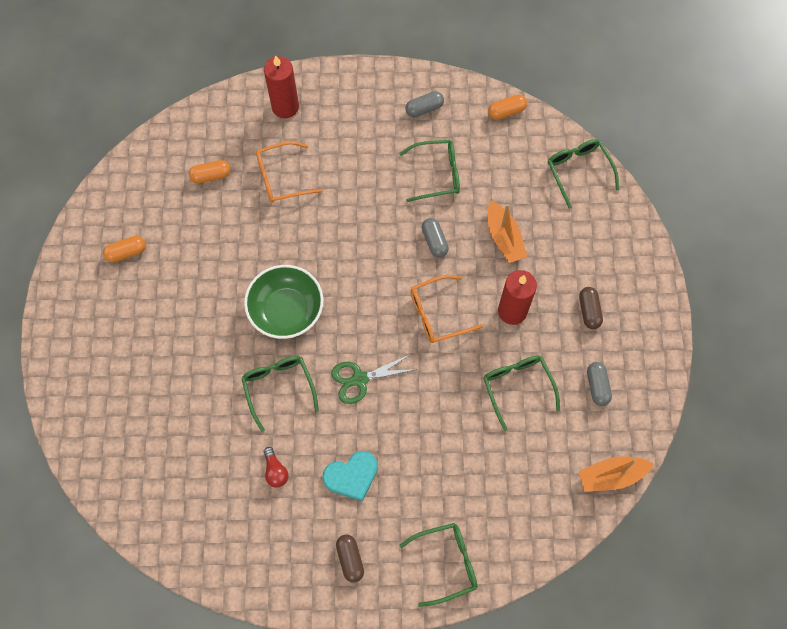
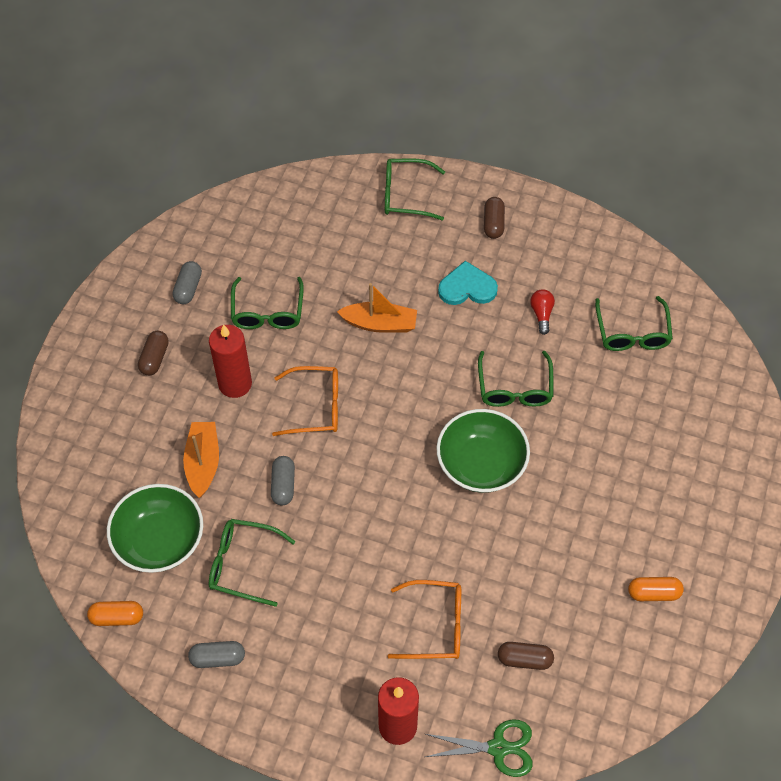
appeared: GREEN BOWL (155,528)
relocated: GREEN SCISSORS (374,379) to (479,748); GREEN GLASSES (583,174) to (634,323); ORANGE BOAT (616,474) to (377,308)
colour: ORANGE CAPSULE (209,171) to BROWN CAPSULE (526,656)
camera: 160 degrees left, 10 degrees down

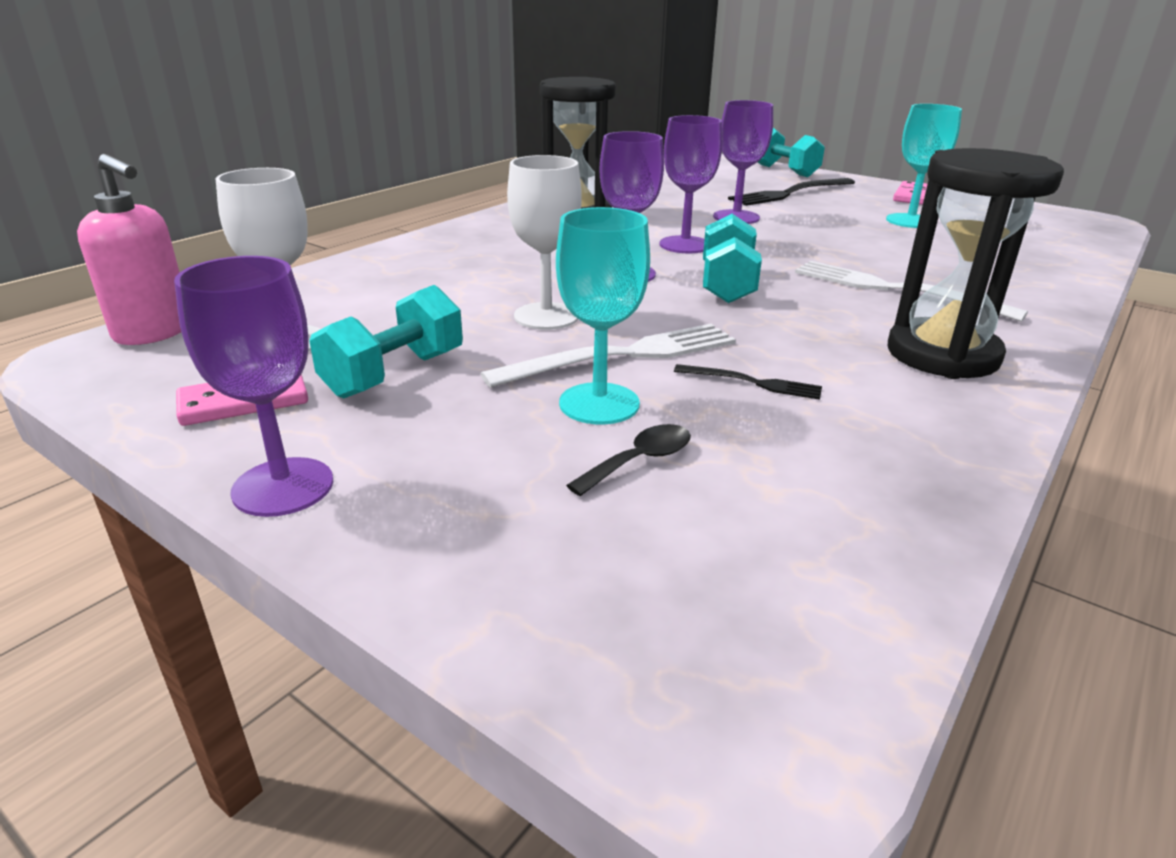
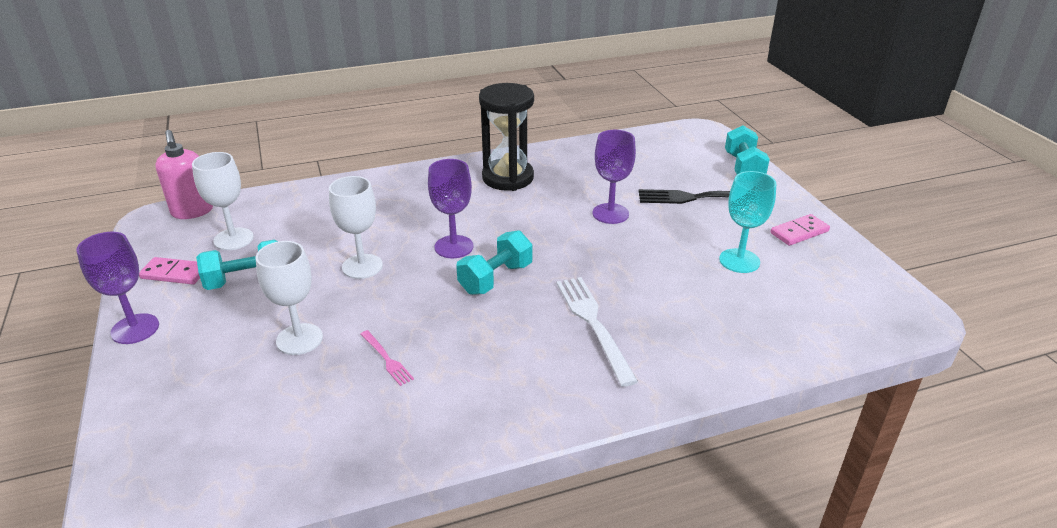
missing: WHITE FORK (608,356); BLACK SPOON (628,460); PURPLE GOBLET (691,184); BLACK HOURGLASS (976,263)
colour: TURQUOISE GOBLET (603,316) to WHITE GOBLET (289,298); BLACK FORK (748,382) to PINK FORK (387,358)
camera: 35 degrees right, 5 degrees up

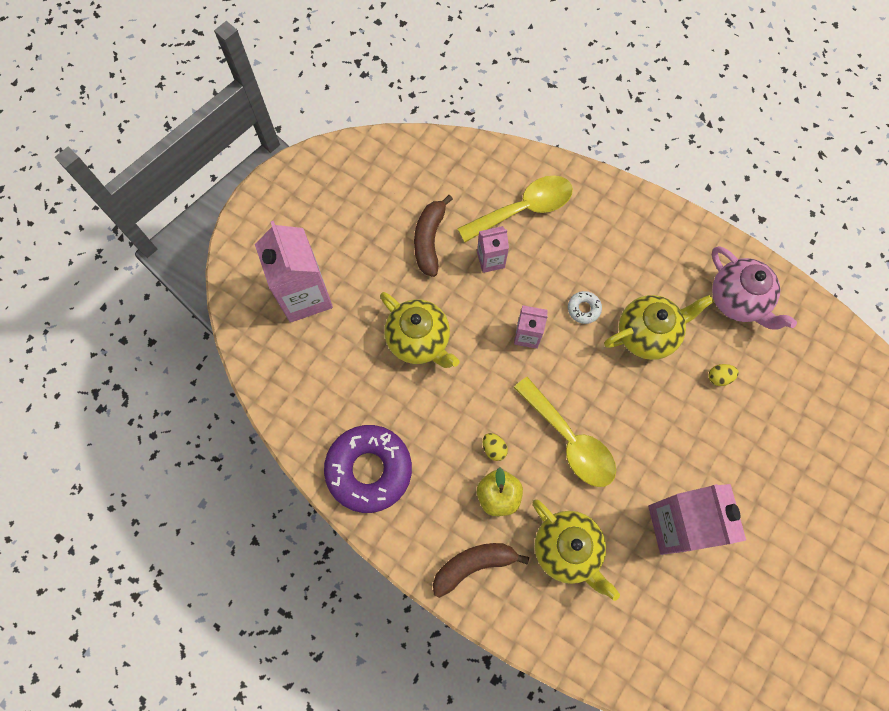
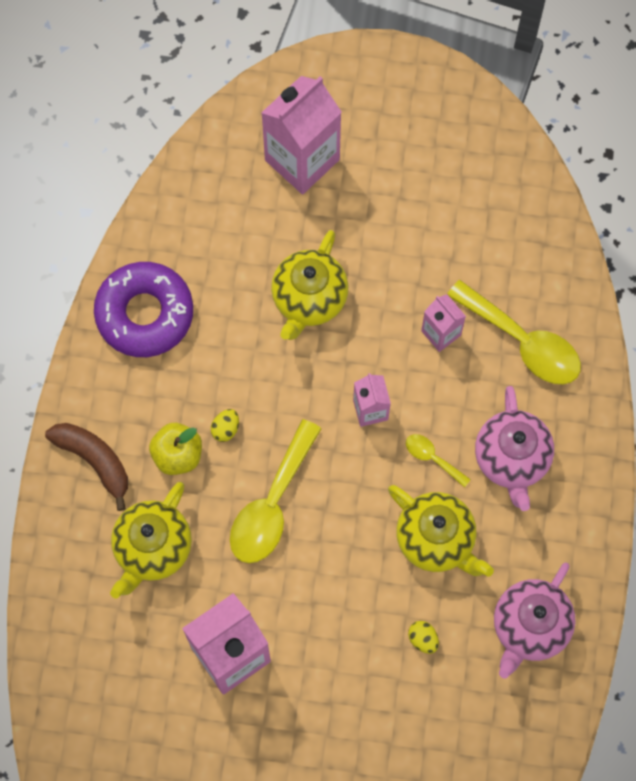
missing: BROWN BANANA (433,236)
appeared: PINK TEAPOT (514,448)
exchanged: WHITE DONUT (585,307) to YELLOW SPOON (438,461)
camera: 65 degrees right, 0 degrees up

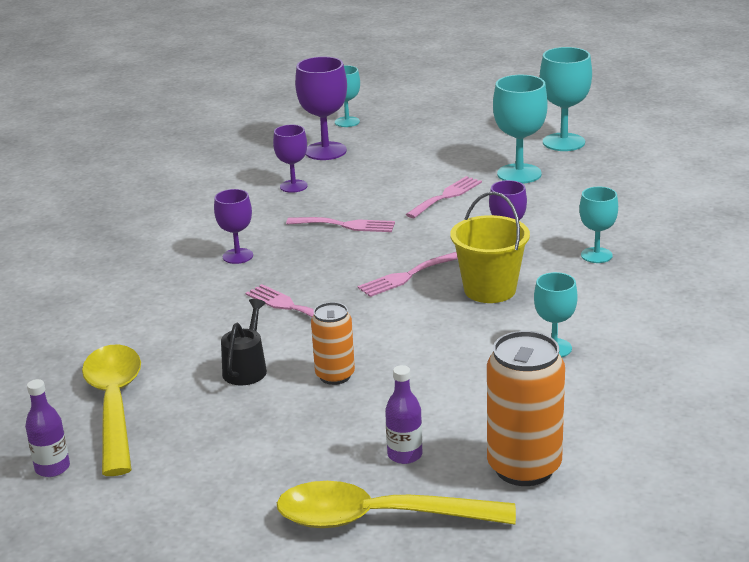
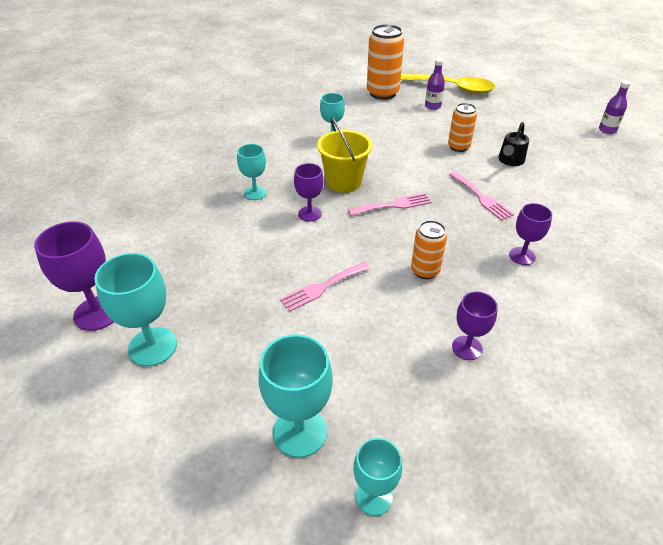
missing: YELLOW SPOON (111,410)
relocated: PURPLE GOBLET (321,108) to (74,276); TURQUOISE GOBLET (520,129) to (295,396)
exchanged: PINK FORK (340,224) to ORANGE CAN (429,249)
camera: 165 degrees left, 15 degrees up

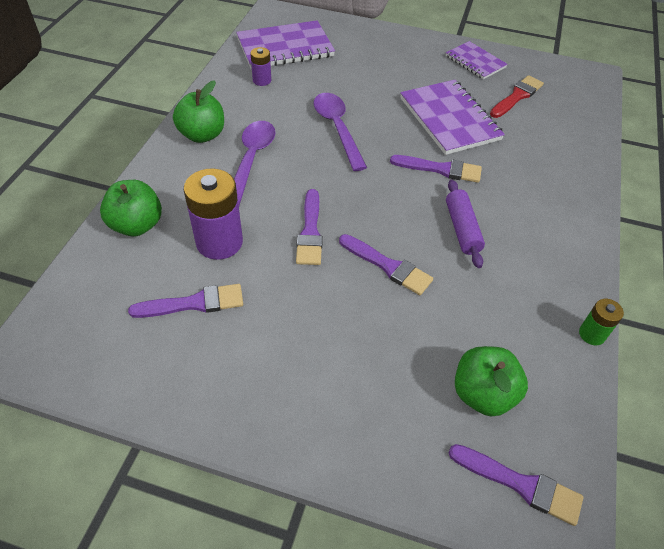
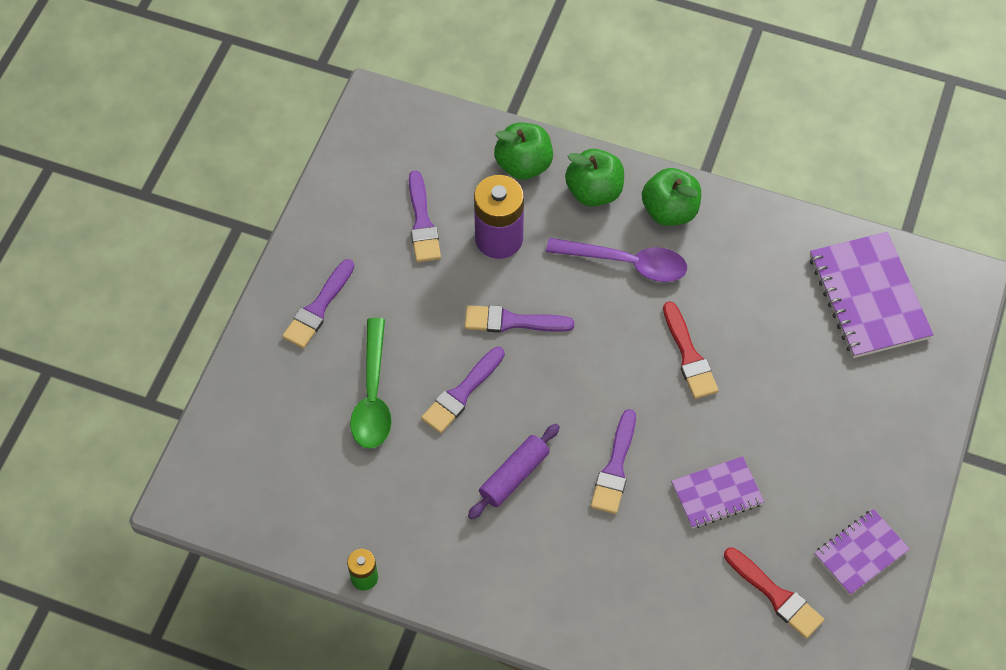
missing: PURPLE BATTERY (260,66)
appeared: GREEN SPOON (371,383)
relocated: PURPLE BRUSH (516,485) to (318,304); GREEN APPLE (491,381) to (594,177)
exchanged: PURPLE SPOON (340,132) to RED BRUSH (691,350)
spun: PURPLE ROLLING PIN (465,224) = (514,472) 45 degrees counterclockwise
size: PURPLE NOTEBOOK (452,117) = (717,492) x0.60
camera: 95 degrees right, 10 degrees up

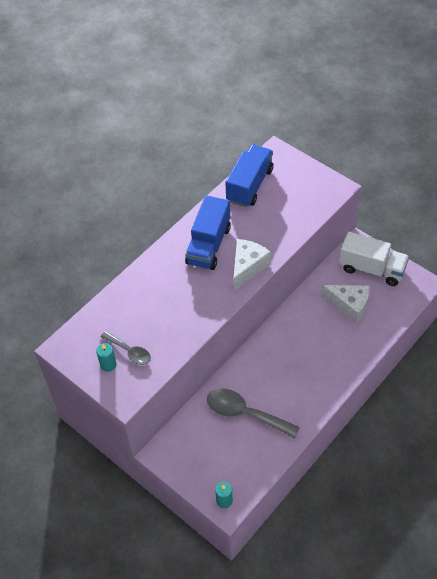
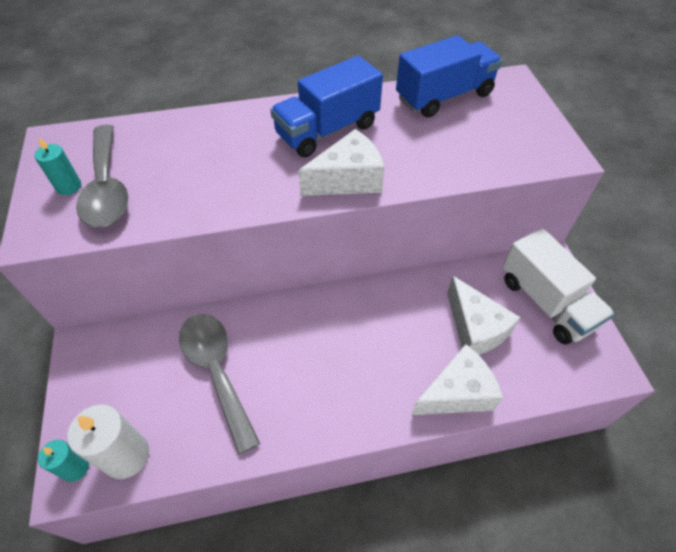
appeared: WHITE CANDLE (108,442); WHITE CHEESE (457,379)
size: GREY SPOON (126,348) = (102,176) x1.67
camera: 35 degrees right, 0 degrees up

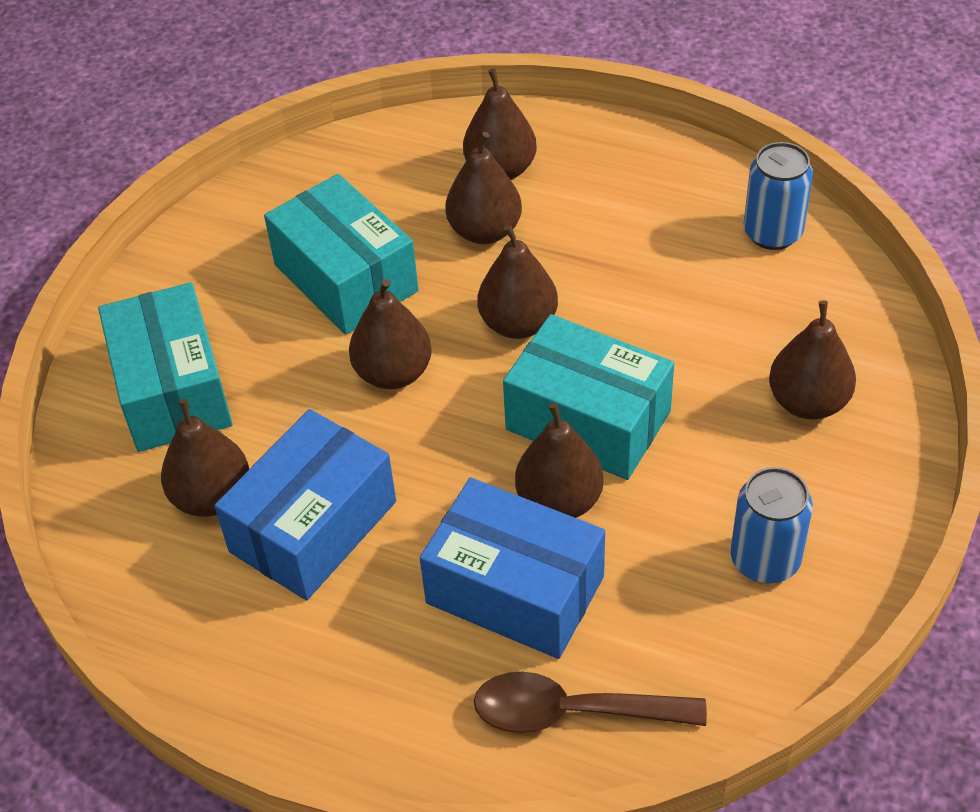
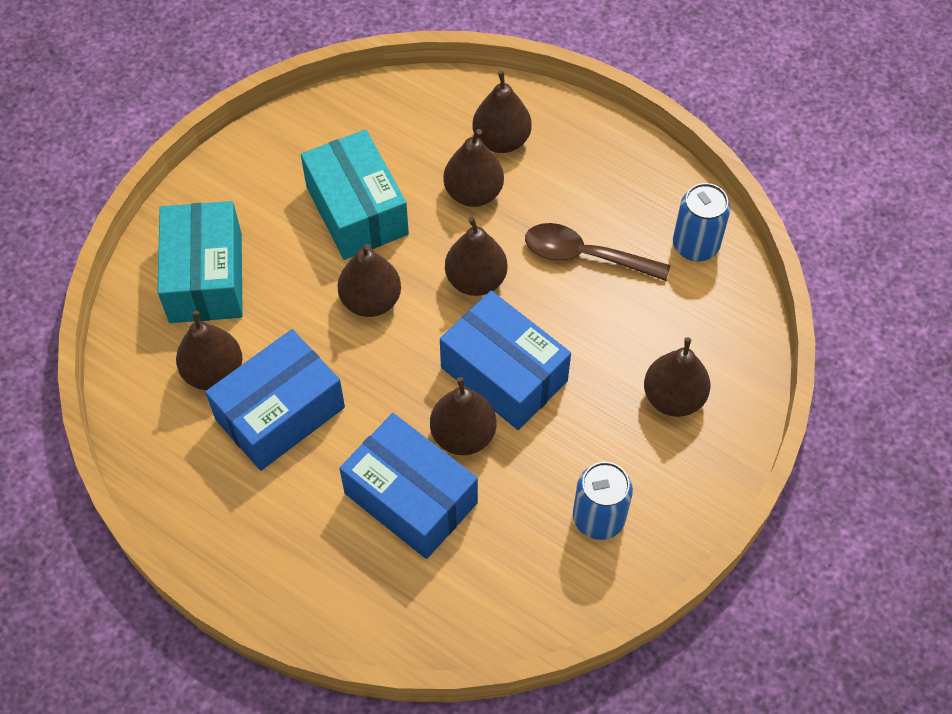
relocated: BROWN SPOON (590,702) to (597,252)
colour: TURQUOISE BOX (588,397) to BLUE BOX (505,360)
camera: 10 degrees right, 10 degrees up

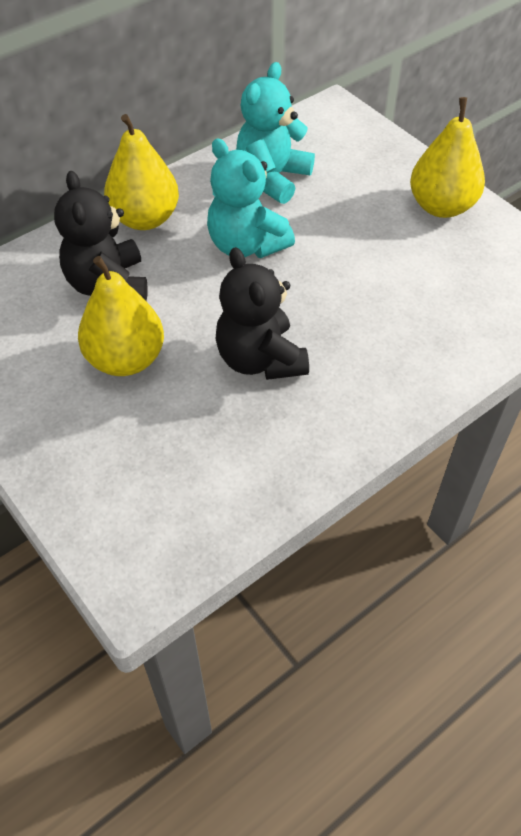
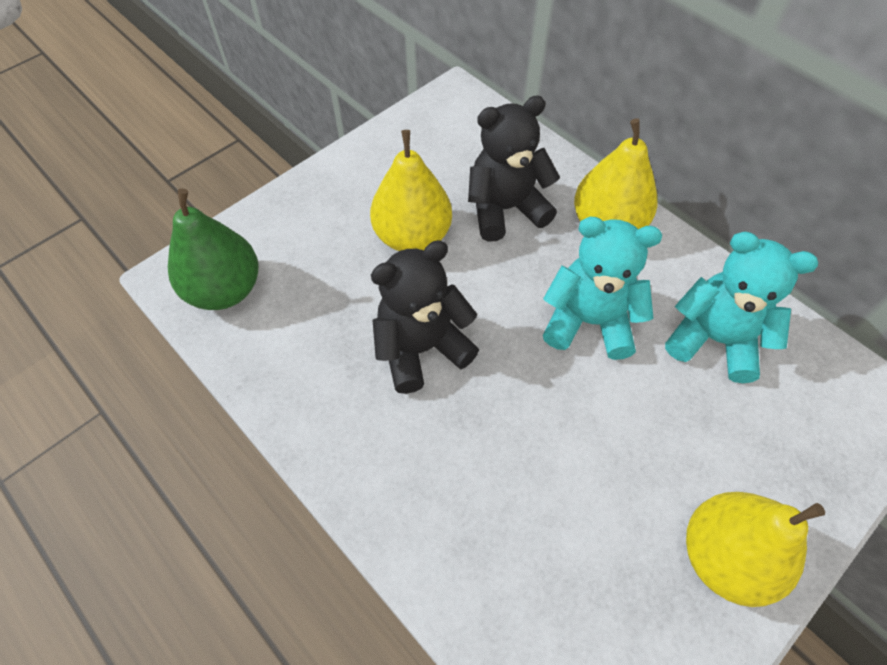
appeared: GREEN PEAR (213,249)
spun: TURQUOISE TEDDY BEAR (251,198) = (602,288) 60 degrees clockwise
camera: 85 degrees right, 5 degrees up

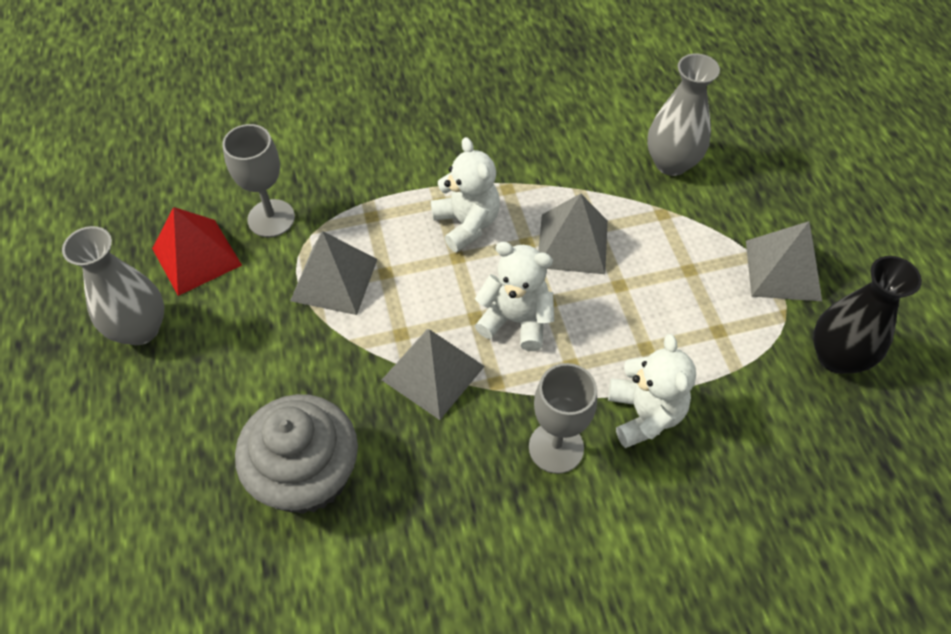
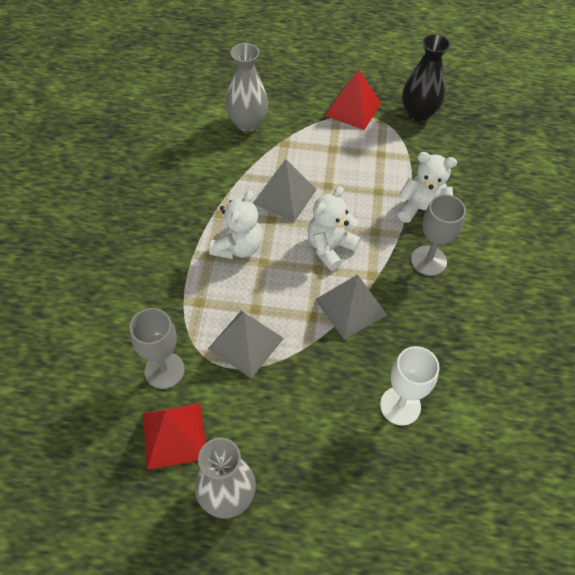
exchanged: GREY CUPCAKE (296,454) to WHITE GOBLET (410,386)
colour: GREY PYRAMID (784,261) to RED PYRAMID (353,100)
spun: WHITE TEDDY BEAR (465,195) = (235,224) 120 degrees clockwise
camera: 70 degrees left, 0 degrees up

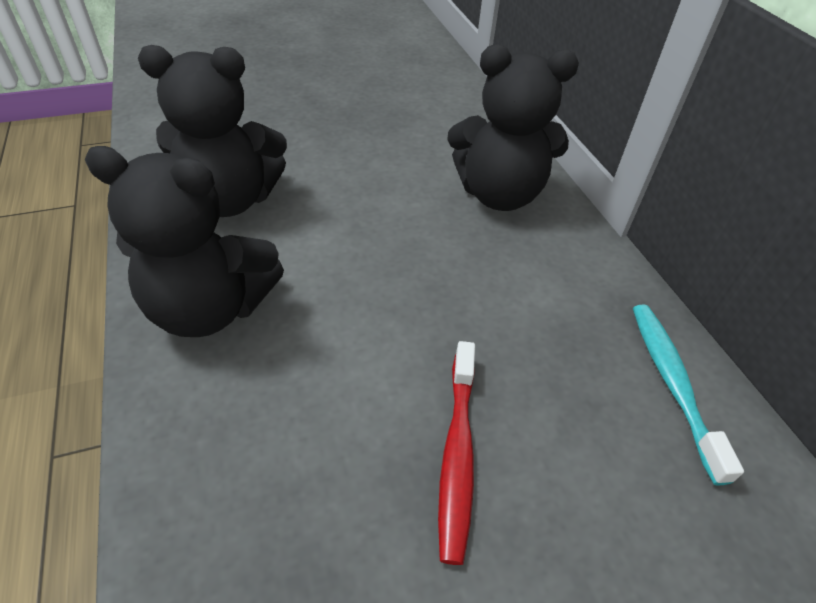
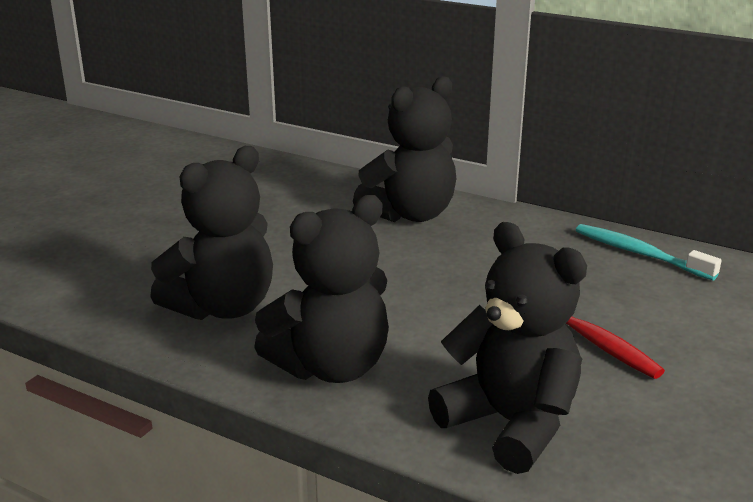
appeared: BLACK TEDDY BEAR (507,348)
camera: 40 degrees left, 20 degrees down

